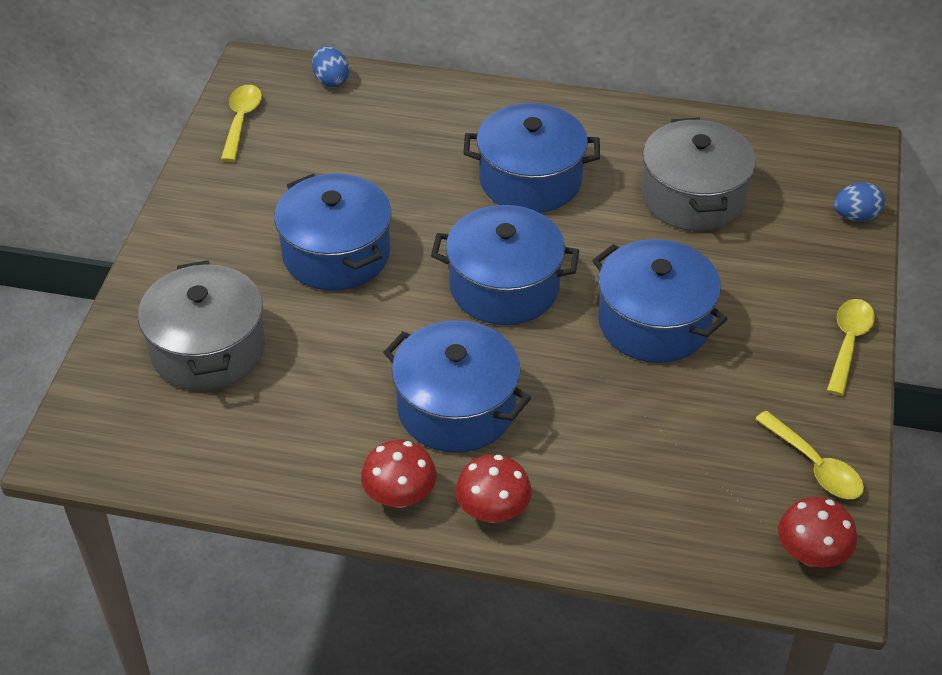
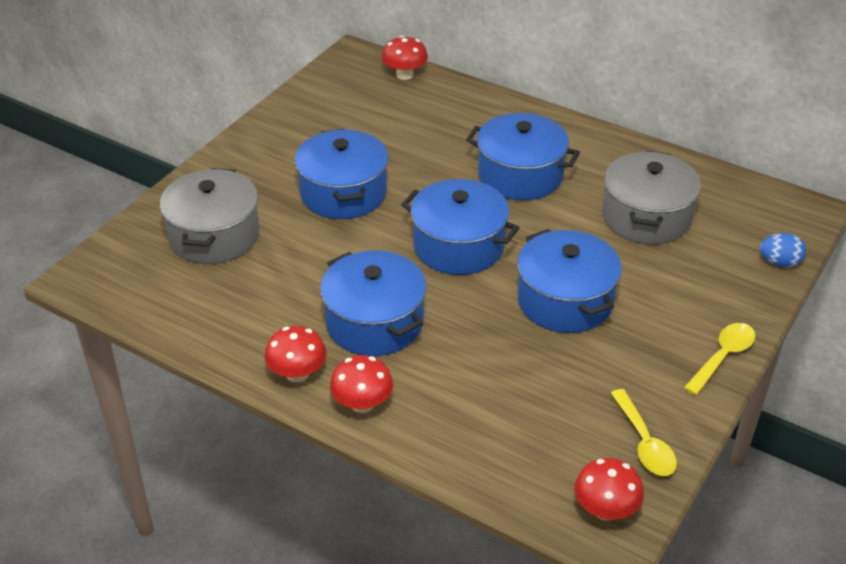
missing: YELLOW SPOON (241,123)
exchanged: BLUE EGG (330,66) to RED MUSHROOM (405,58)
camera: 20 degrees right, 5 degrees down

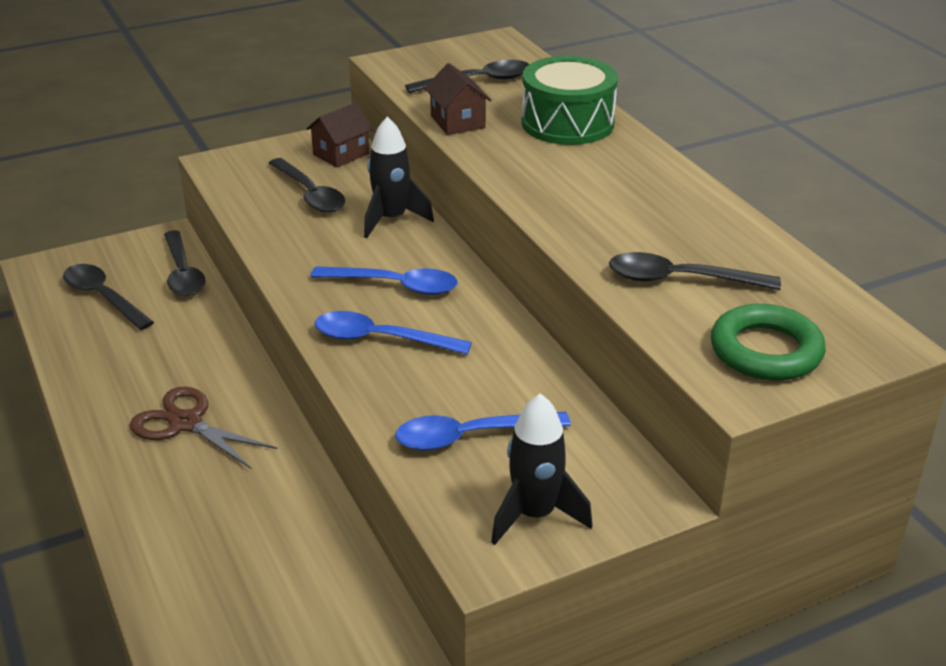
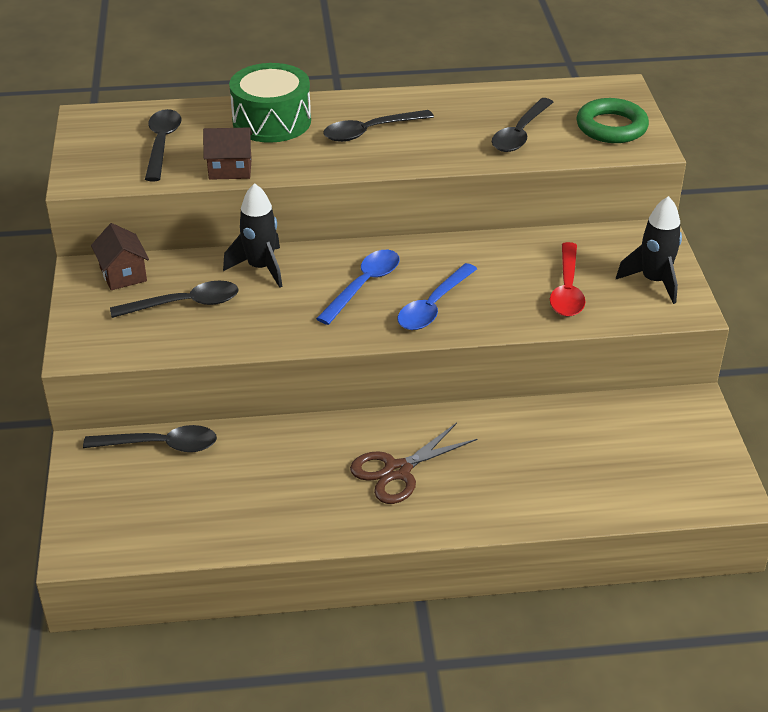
relocated: BLACK SPOON (108,297) to (378,126)
colour: BLUE SPOON (483,431) to RED SPOON (568,279)
camera: 70 degrees left, 5 degrees up

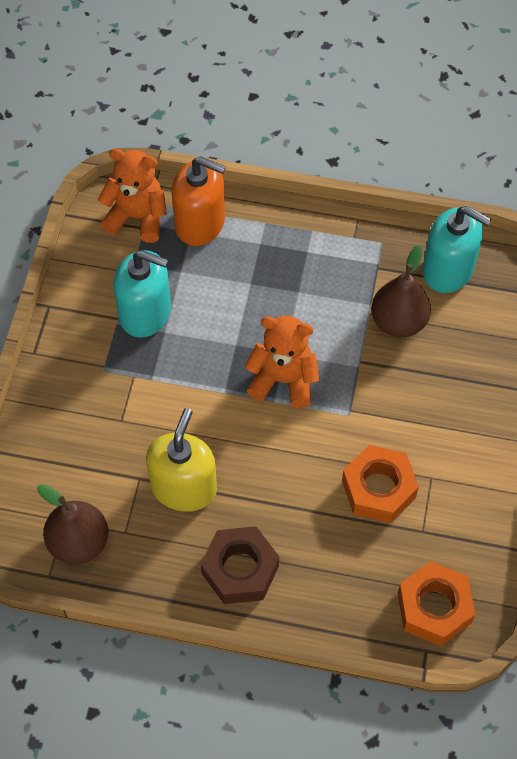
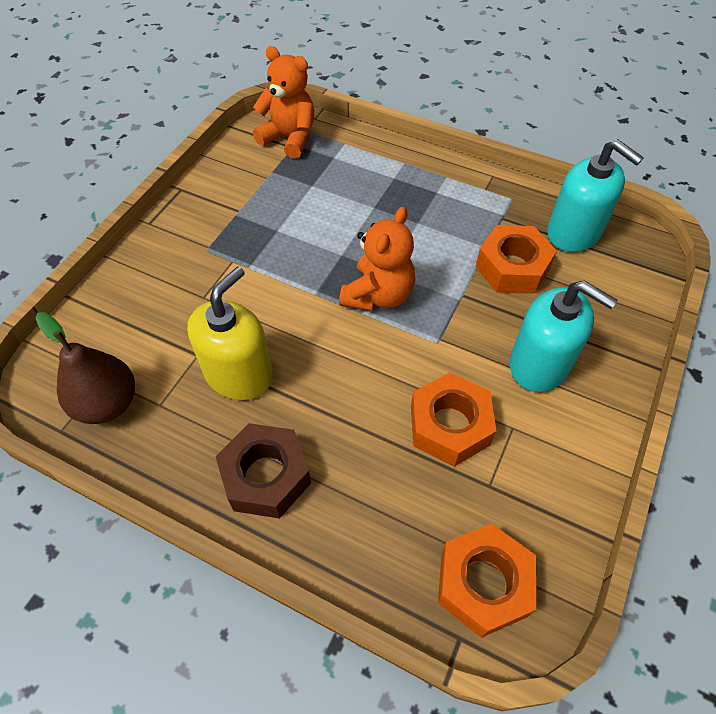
missing: ORANGE SOAP DISPENSER (198,201)
relocated: TURQUOISE SOAP DISPENSER (142,294) to (563,336)
exchanged: BROWN PEAR (401,291) to ORANGE NUT (516,259)
spun: ORANGE TEDDY BEAR (282,362) = (377,259) 90 degrees clockwise
camera: 15 degrees right, 5 degrees down

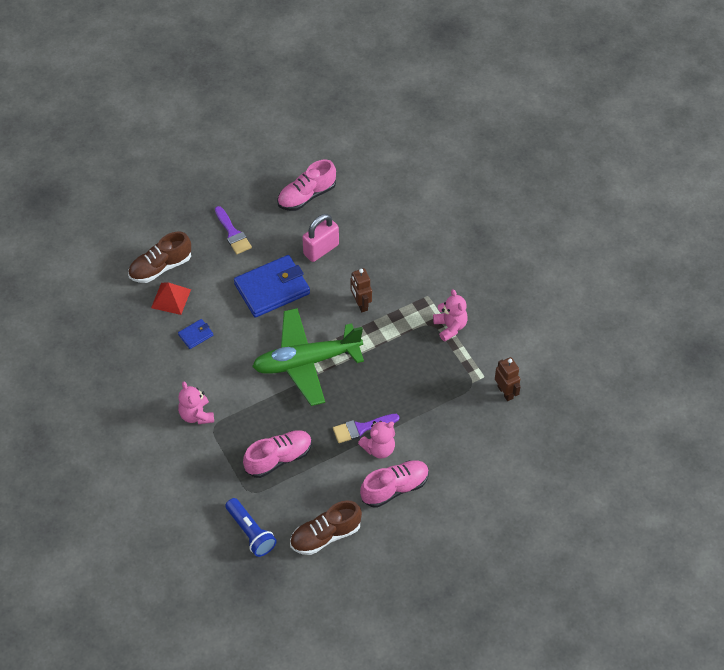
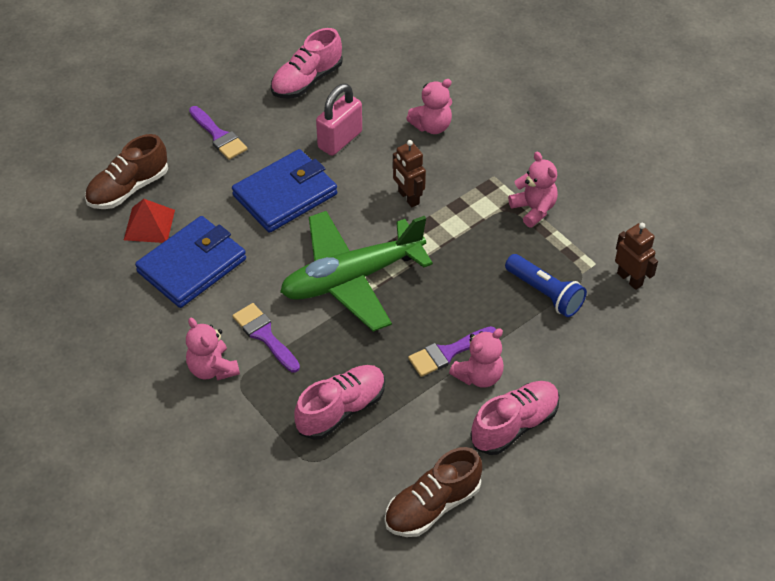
appeared: PURPLE BRUSH (266,337); PINK TEDDY BEAR (429,106)
relocated: BLUE FLASHLIGHT (251,527) to (546,285)
size: BLUE WALLET (195,334) = (190,262) x2.23
camera: 10 degrees left, 5 degrees down

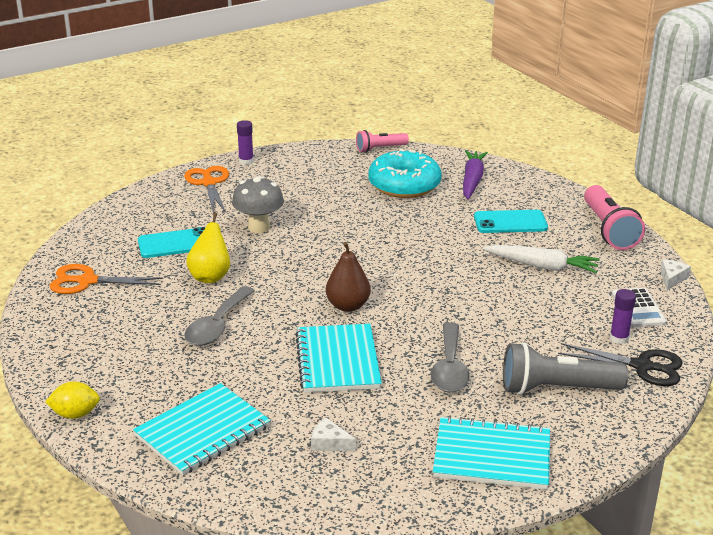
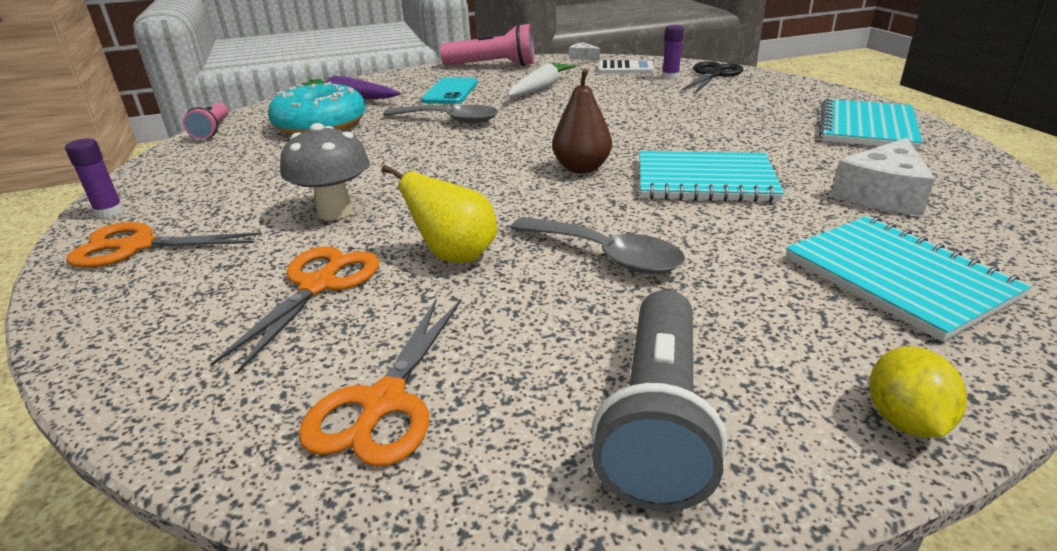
relocated: GREY SPOON (450,357) to (440,114); GREY FLASHLIGHT (565,368) to (659,401)
exchanged: TURQUOISE PHONE (171,242) to ORANGE SCISSORS (294,310)
size: WHITE CHEESE (333,434) = (883,176) x1.87
camera: 75 degrees left, 0 degrees up

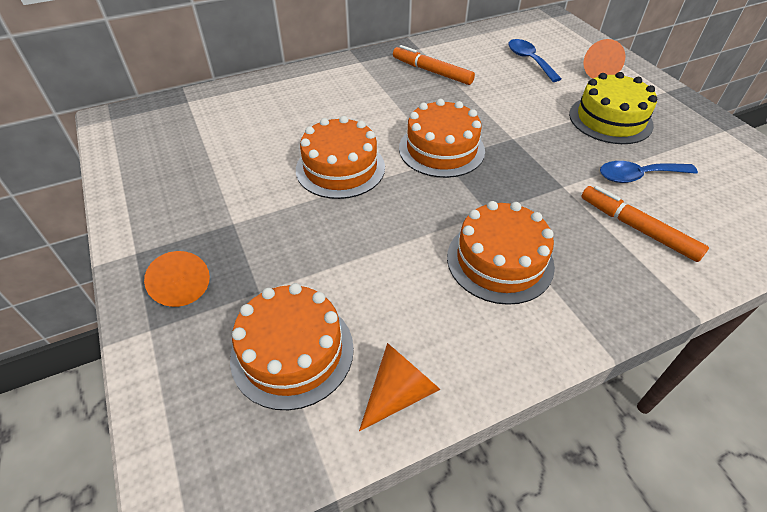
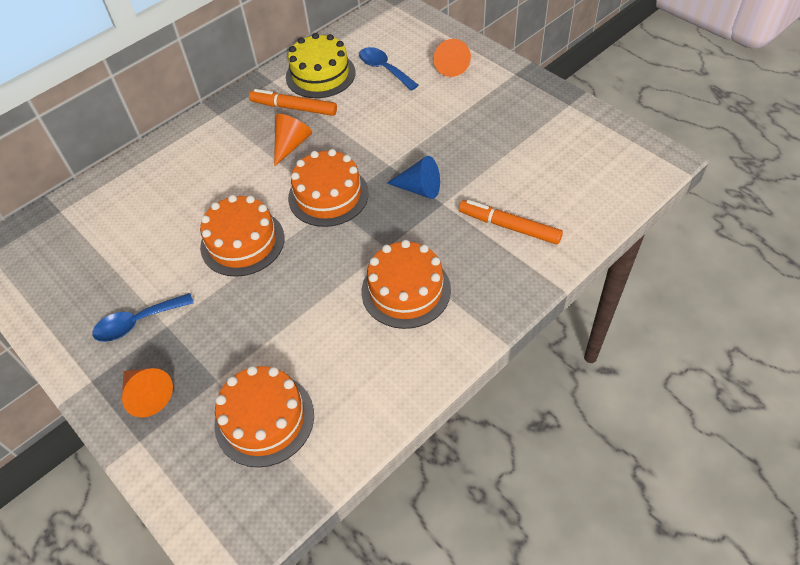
appeared: BLUE CONE (413,177)
relocated: ORANGE CONE (400,387) to (293,140); YELLOW CAKE (613,108) to (321,65); BLUE SPOON (649,172) to (143,317)
camera: 15 degrees left, 5 degrees up

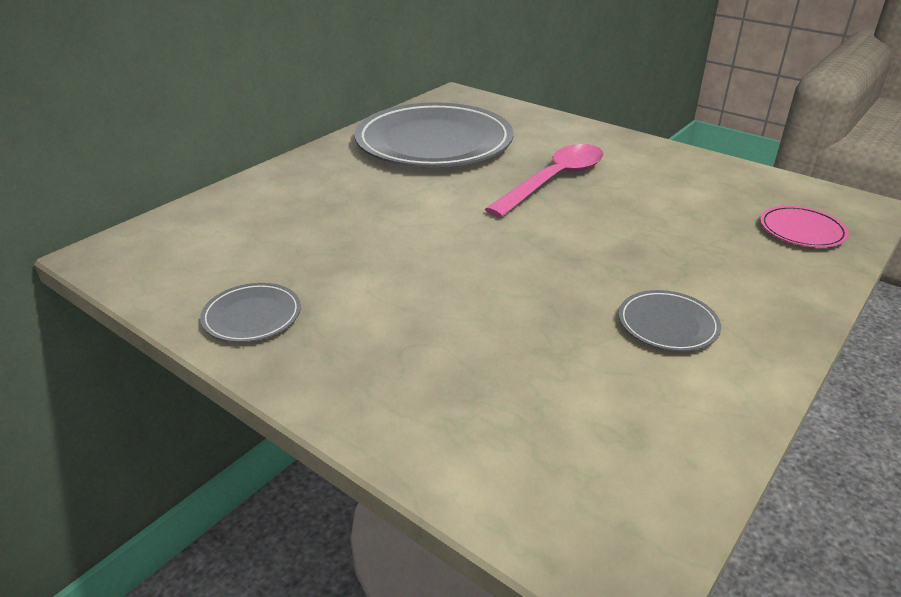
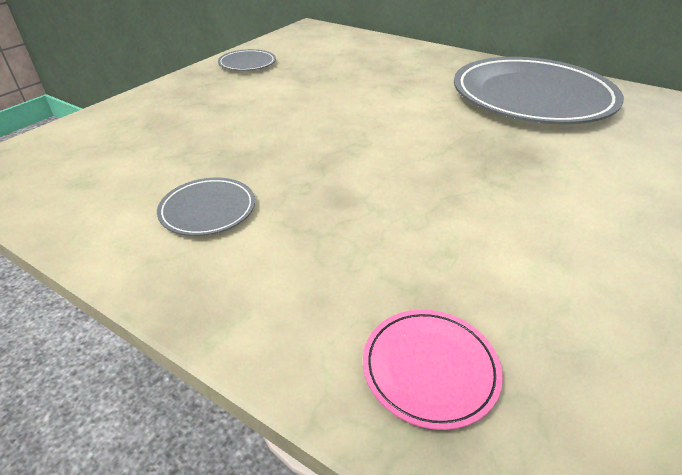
missing: PINK SPOON (544,181)
camera: 85 degrees right, 5 degrees up

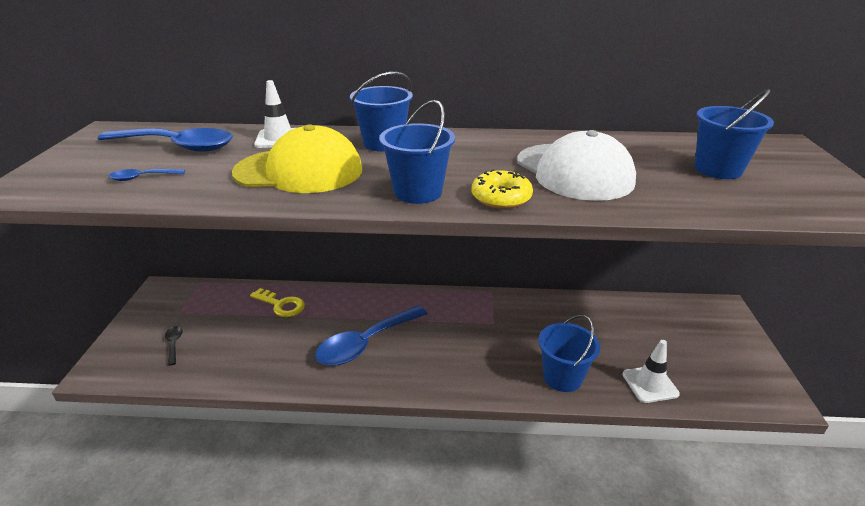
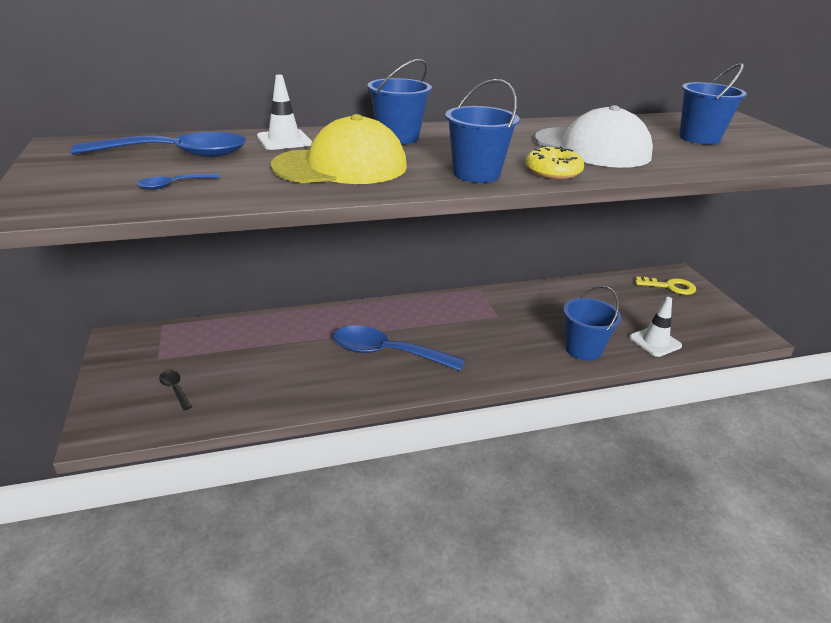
relocated: YELLOW KEY (277,302) to (665,285)
spun: BLUE SPOON (371,336) = (399,348) 75 degrees clockwise
camera: 20 degrees left, 0 degrees up

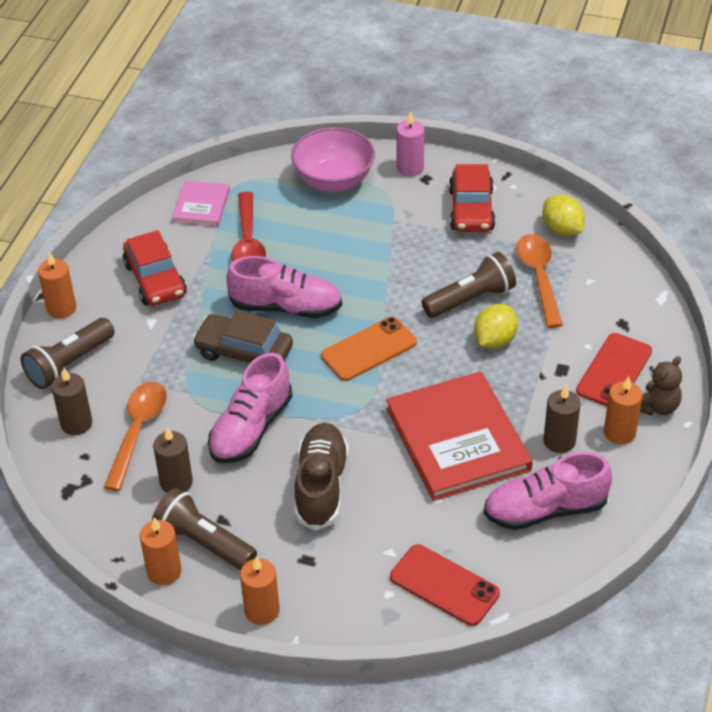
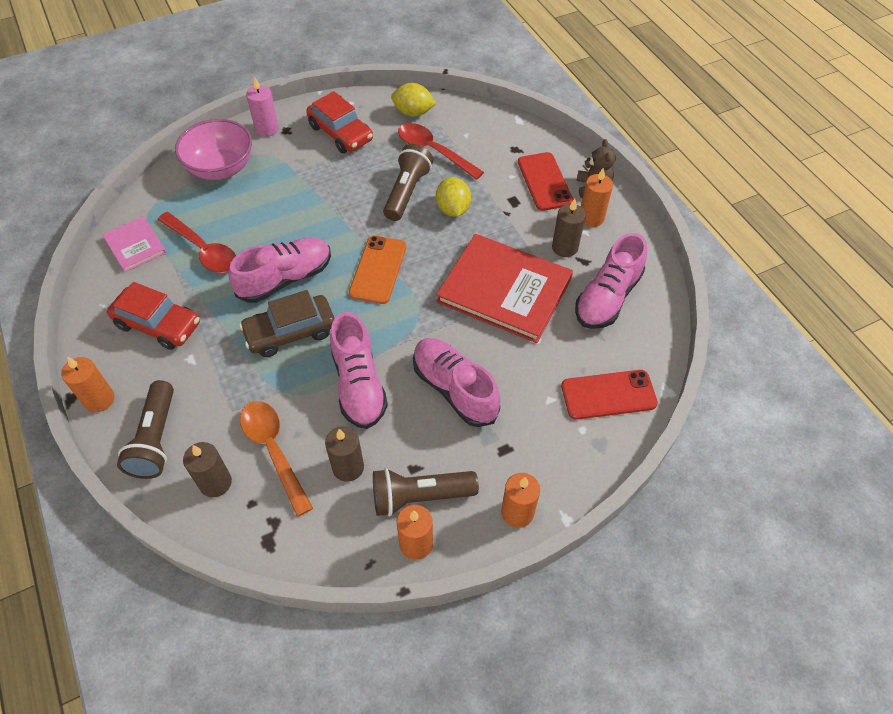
colour: BROWN SHOE (321,477) to PINK SHOE (457,382); ORANGE SPOON (539,281) to RED SPOON (441,151)
camera: 45 degrees left, 10 degrees up

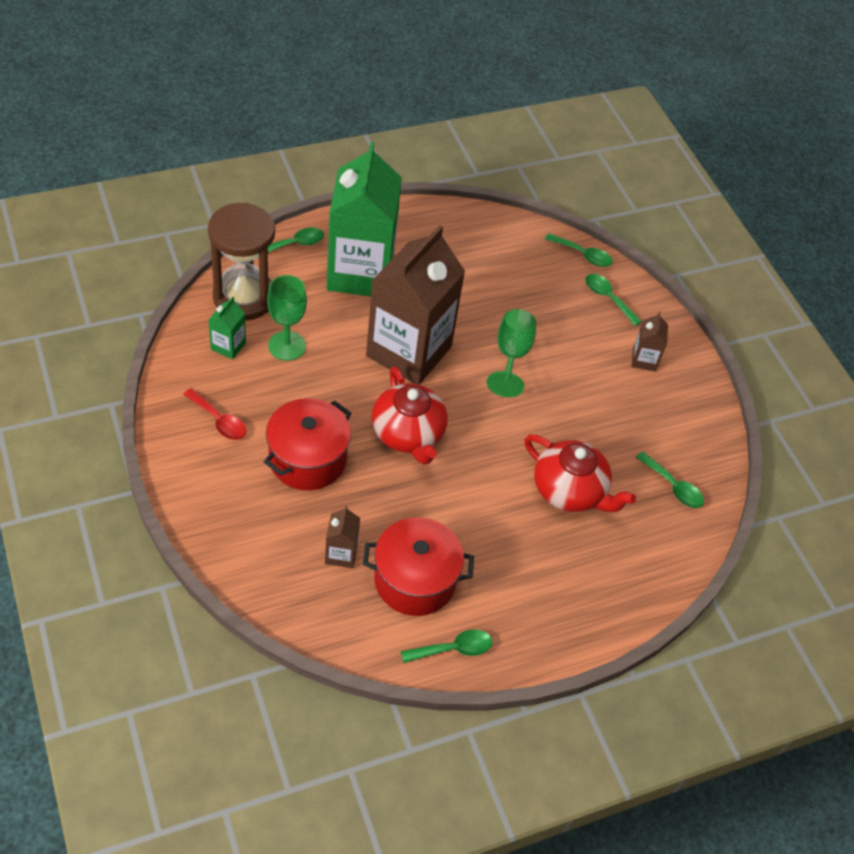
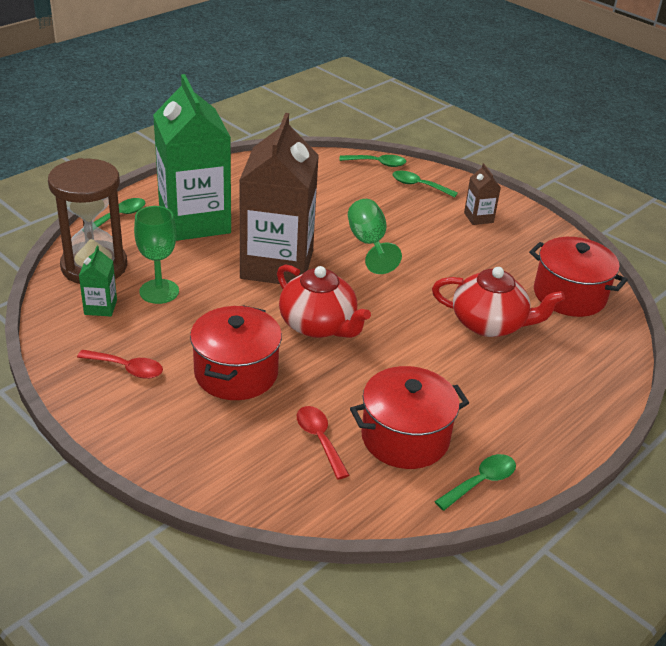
exchanged: BROWN CARTON (342,537) to RED SPOON (323,442); GREEN SPOON (670,479) to RED POT (578,277)
camera: 20 degrees left, 15 degrees down

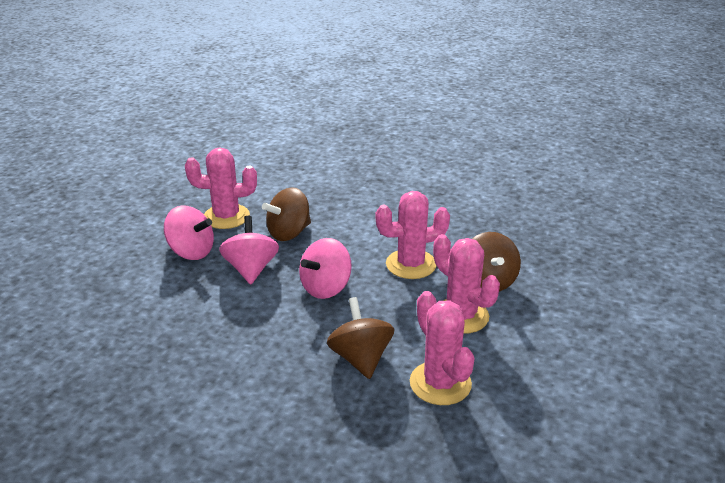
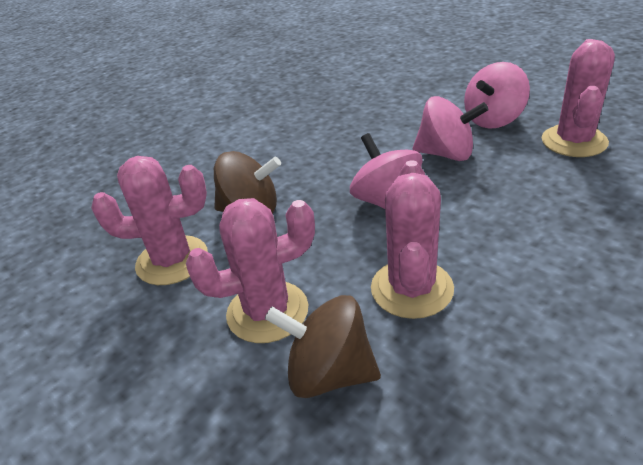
missing: BROWN SPINNING TOP (286,214)
camera: 115 degrees right, 5 degrees up

